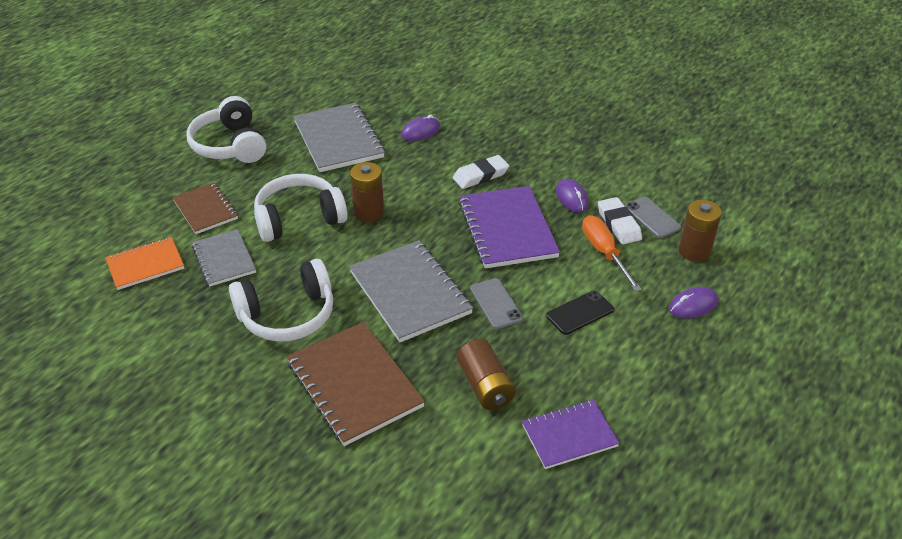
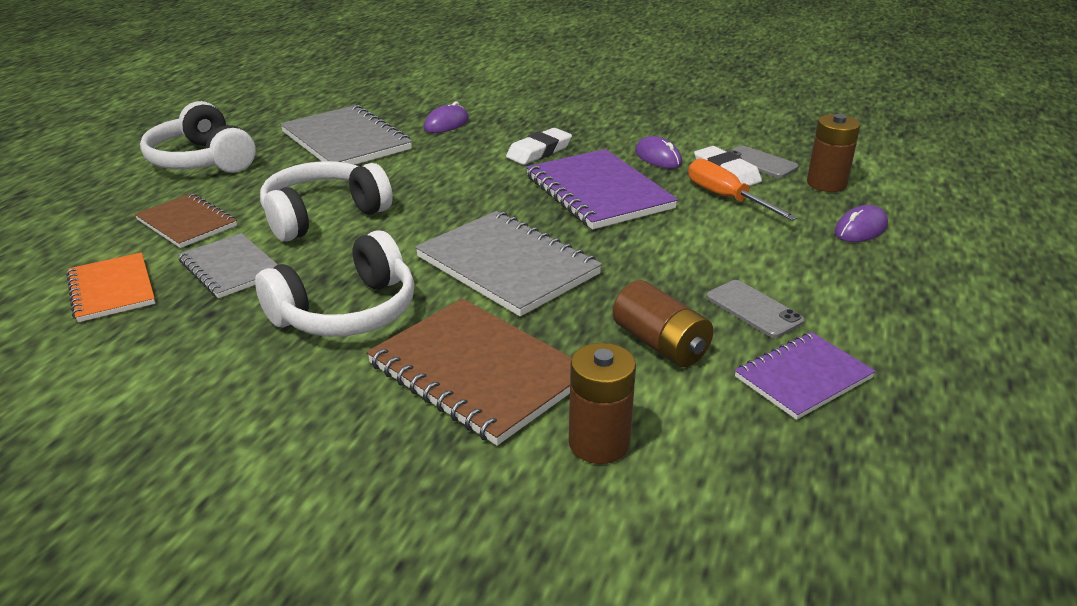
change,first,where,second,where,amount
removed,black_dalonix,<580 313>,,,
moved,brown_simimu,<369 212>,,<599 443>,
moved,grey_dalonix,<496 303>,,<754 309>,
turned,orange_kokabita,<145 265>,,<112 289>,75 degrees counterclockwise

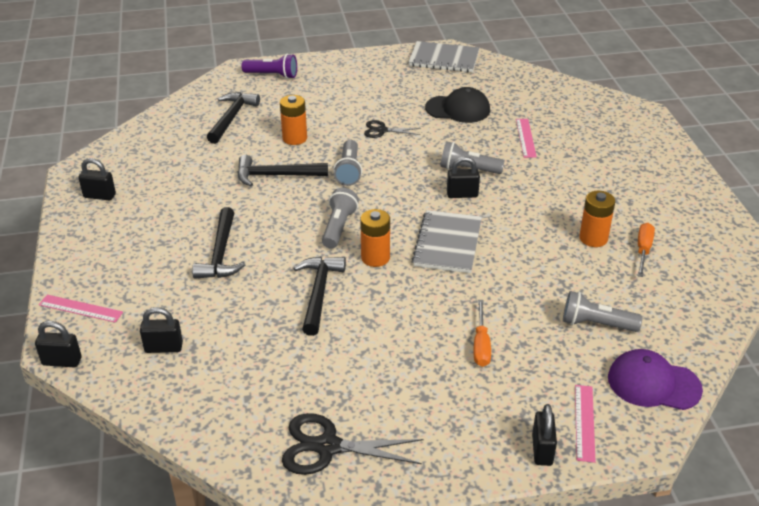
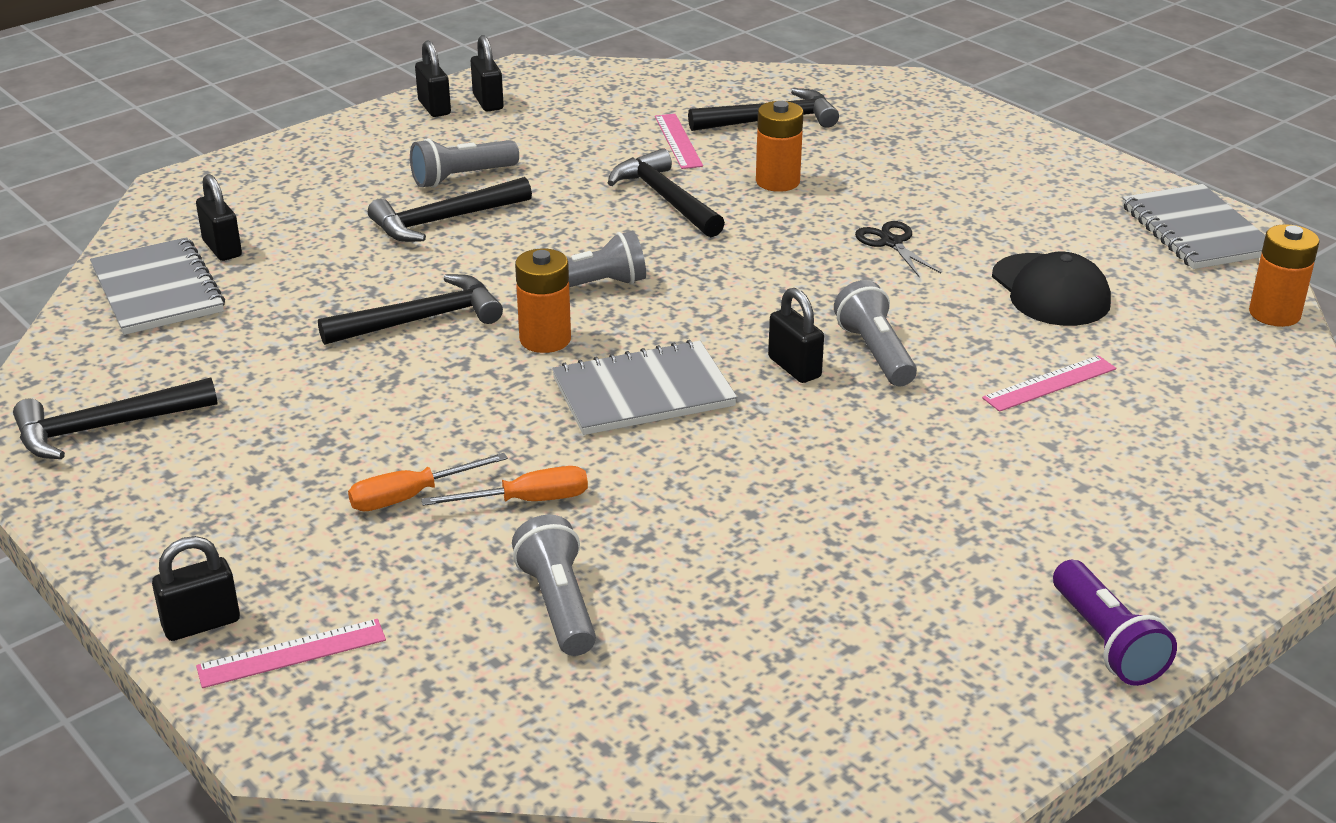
change,first,where,second,where,amount
removed,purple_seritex,<653 383>,,,
added,,,grey_kokabita,<158 290>,
moved,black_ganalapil,<62 361>,,<434 108>,
moved,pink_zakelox,<81 308>,,<678 141>,
moved,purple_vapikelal,<272 75>,,<1106 641>,
moved,grey_vapikelal,<349 171>,,<462 177>,
moved,orange_simimu,<593 238>,,<1274 314>,
moved,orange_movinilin,<643 250>,,<527 501>,
replaced,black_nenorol,<328 447>,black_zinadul,<106 427>,

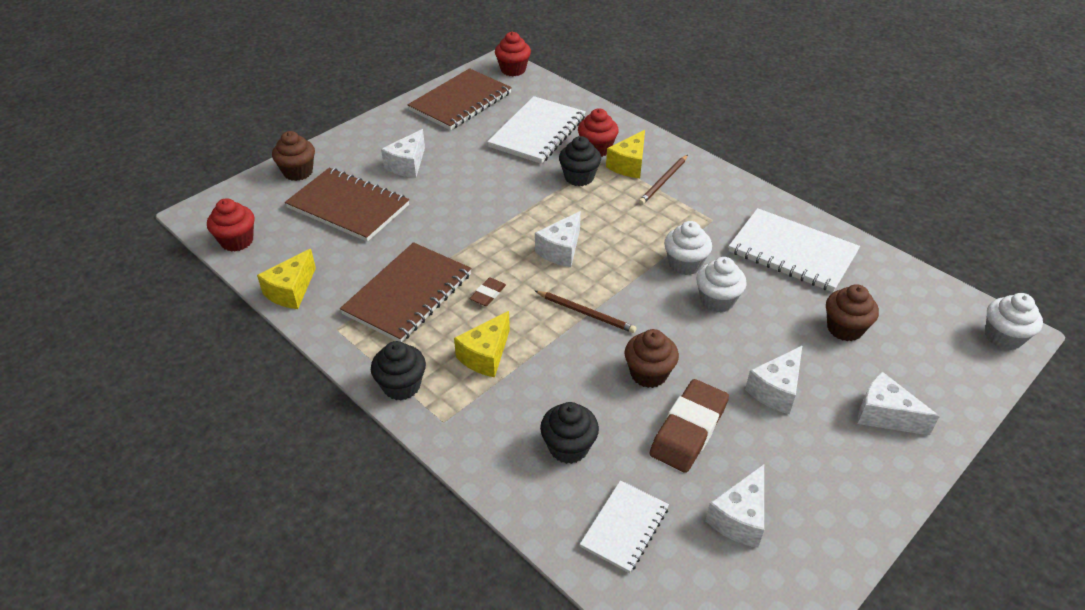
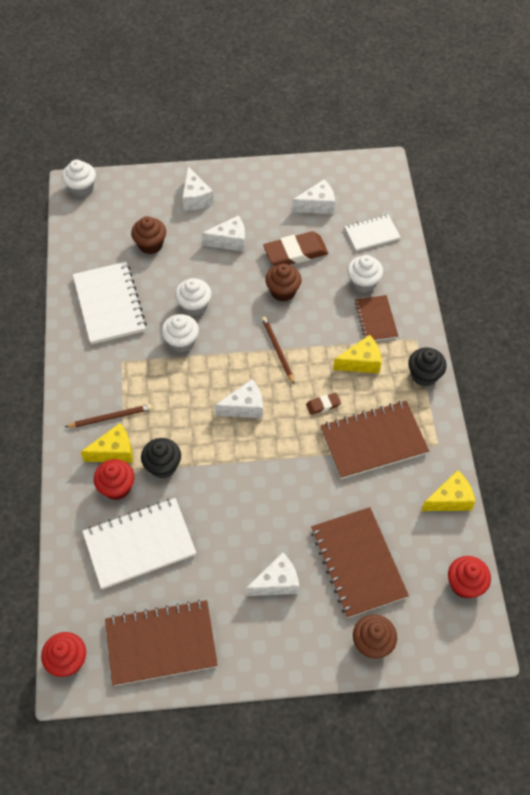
change,first,where,second,where,amount
added,,,brown_kokabita,<375 319>,
recoloured,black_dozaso,<568 447>,white_dozaso,<363 283>,

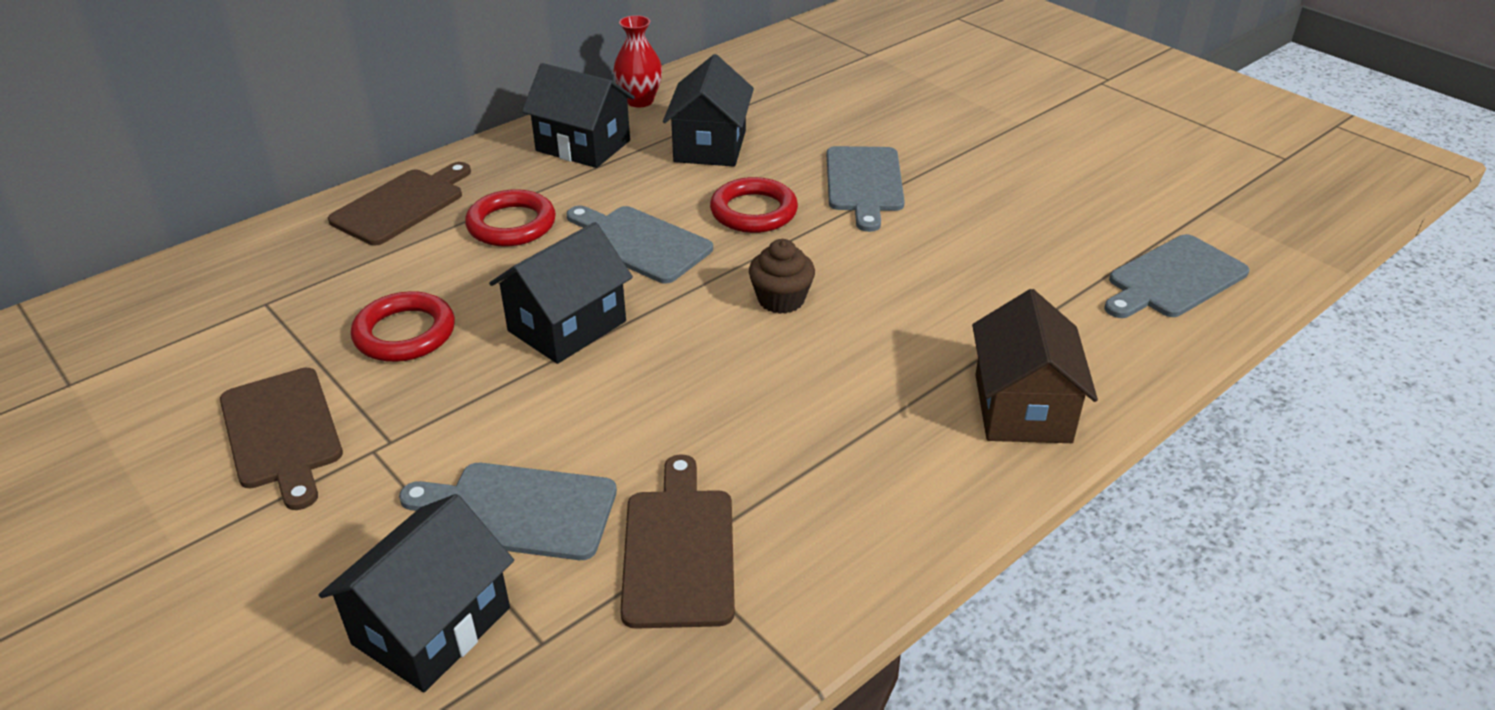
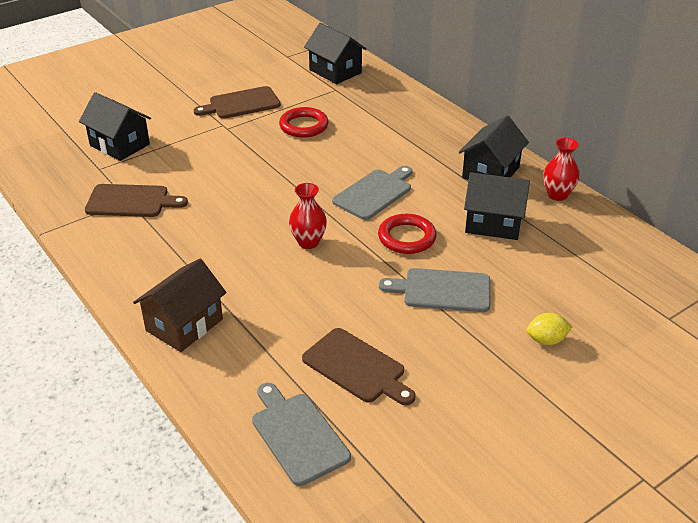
change,first,where,second,where,amount
removed,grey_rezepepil,<519 510>,,,
removed,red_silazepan,<511 224>,,,
added,,,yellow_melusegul,<546 340>,
moved,brown_rezepepil,<402 205>,,<356 367>,
moved,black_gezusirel,<567 326>,,<335 71>,
replaced,brown_dozaso,<781 299>,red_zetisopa,<308 242>,
turned,brown_gezusirel,<1022 408>,,<184 325>,60 degrees counterclockwise

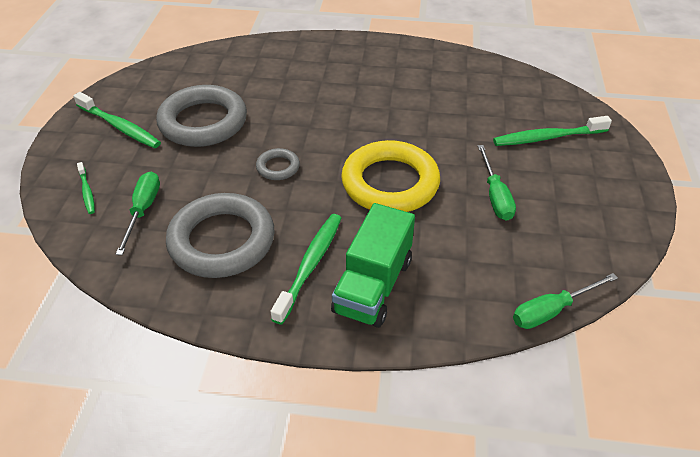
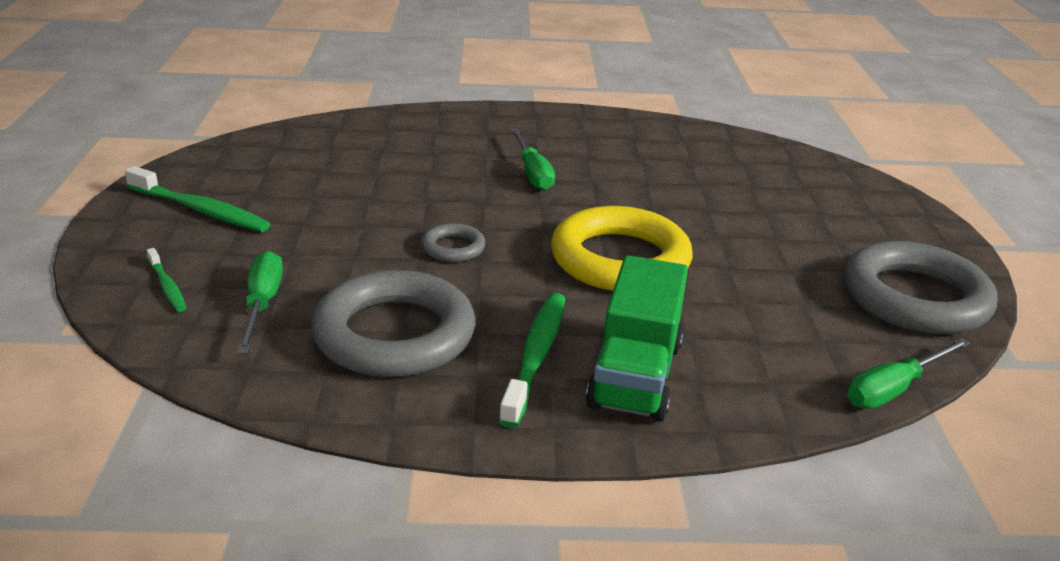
change,first,where,second,where,amount
removed,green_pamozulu,<547 137>,,,
moved,grey_silazepan,<203 122>,,<915 298>,
moved,green_movinilin,<495 195>,,<532 173>,

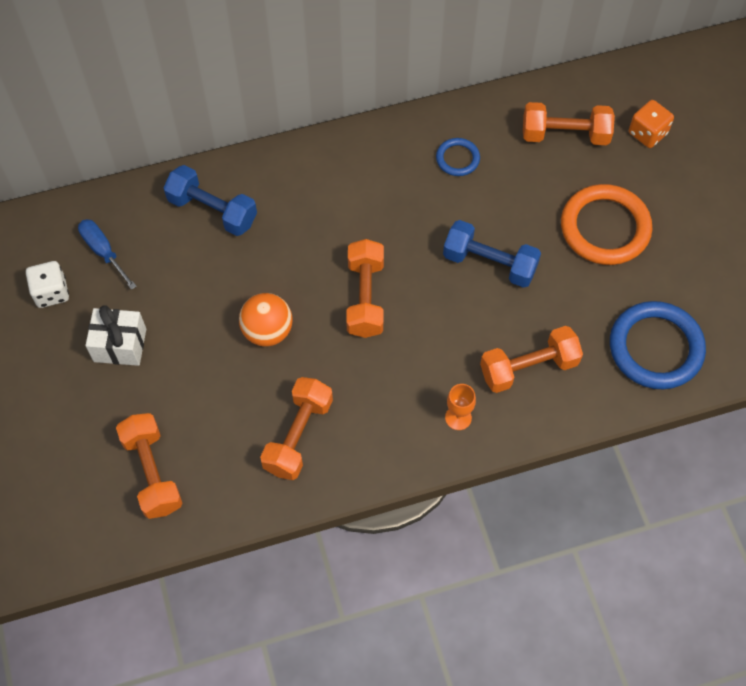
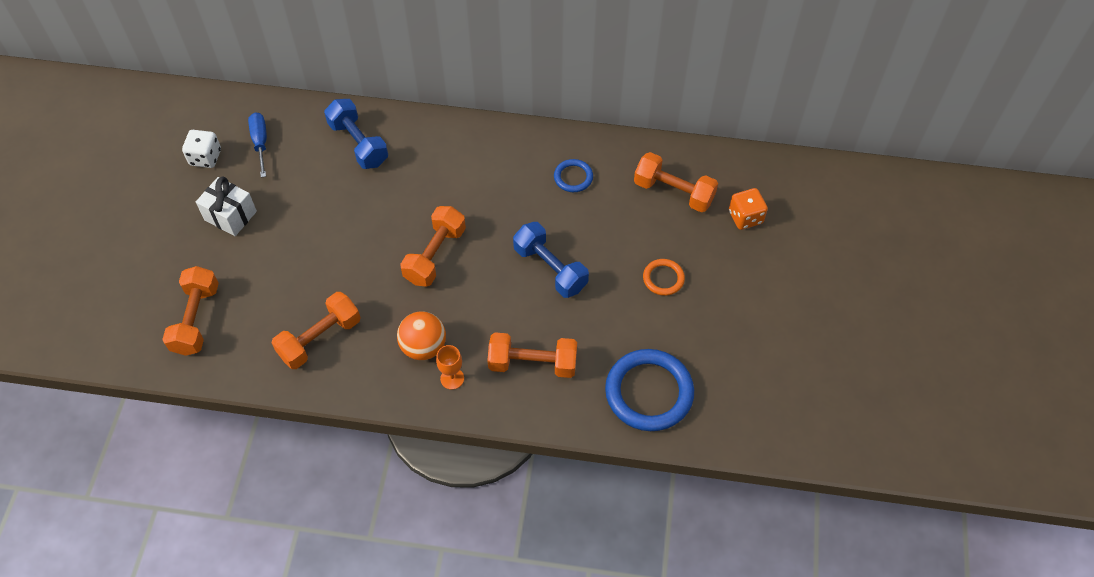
change,first,where,second,where,amount
moved,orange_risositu,<267 331>,,<423 347>,
resized,orange_silazepan,<605 228>,,<663 278>,x0.50

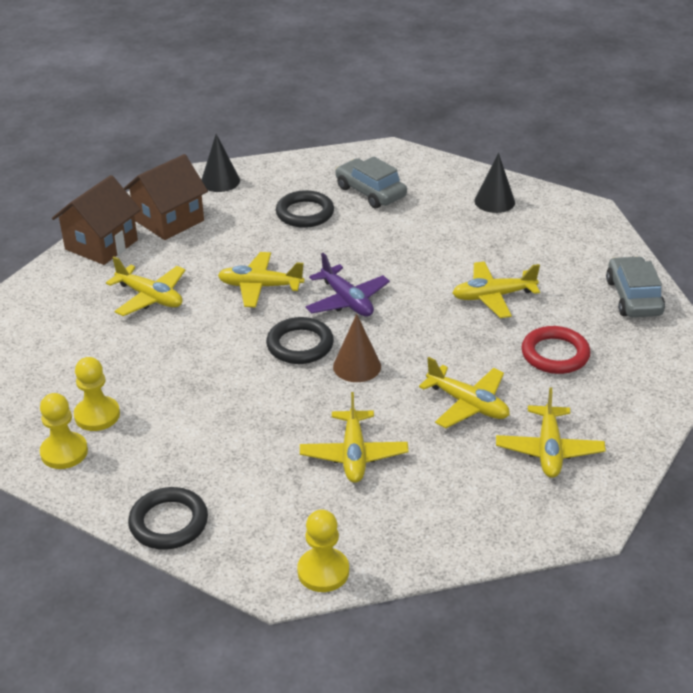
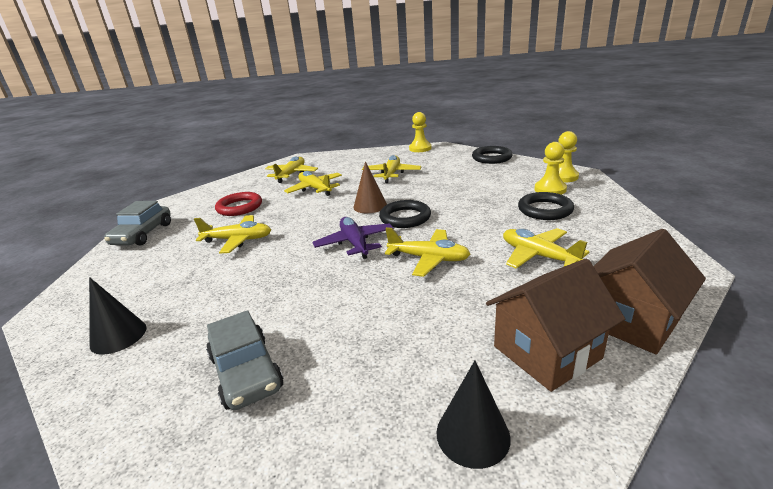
change,first,where,second,where,amount
moved,black_silazepan,<305 213>,,<545 210>,

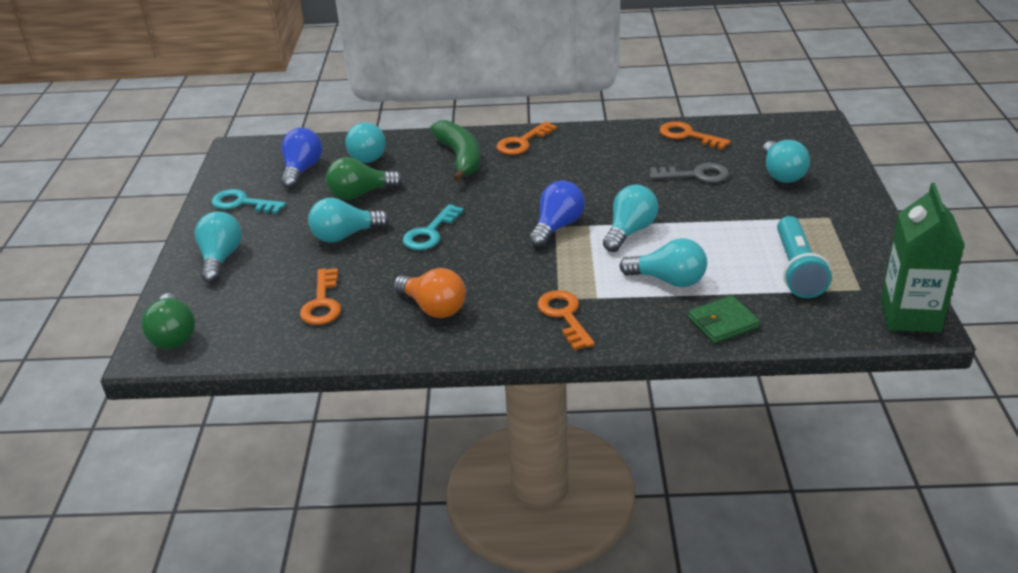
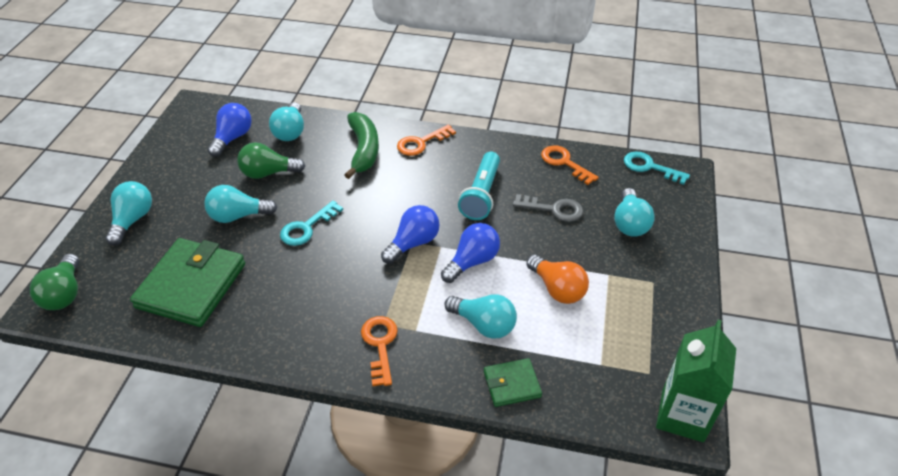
change,first,where,second,where,amount
moved,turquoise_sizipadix,<242 203>,,<650 167>,
moved,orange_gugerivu,<433 308>,,<557 289>,
moved,turquoise_vapikelal,<797 269>,,<481 195>,
replaced,orange_sizipadix,<322 303>,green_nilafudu,<191 285>,
recoloured,turquoise_gugerivu,<629 231>,blue_gugerivu,<472 261>,

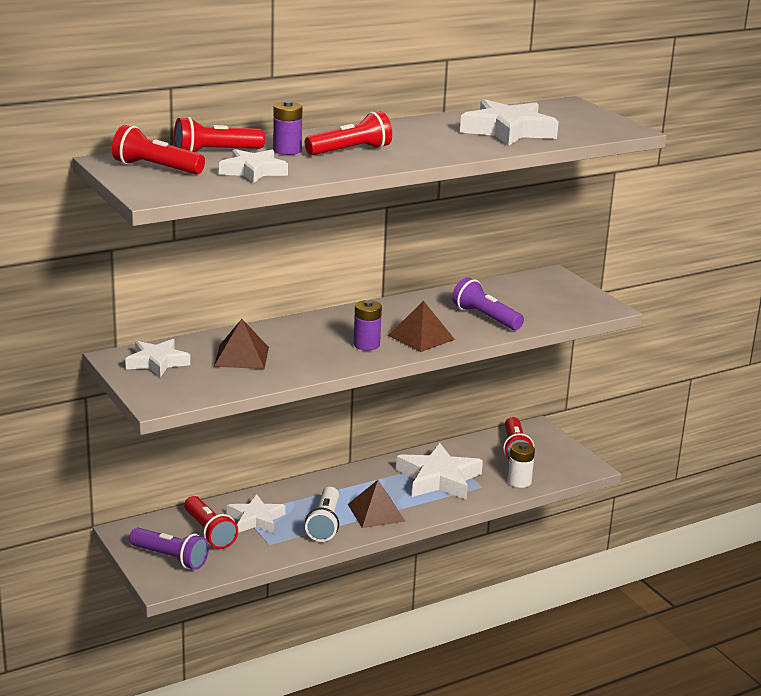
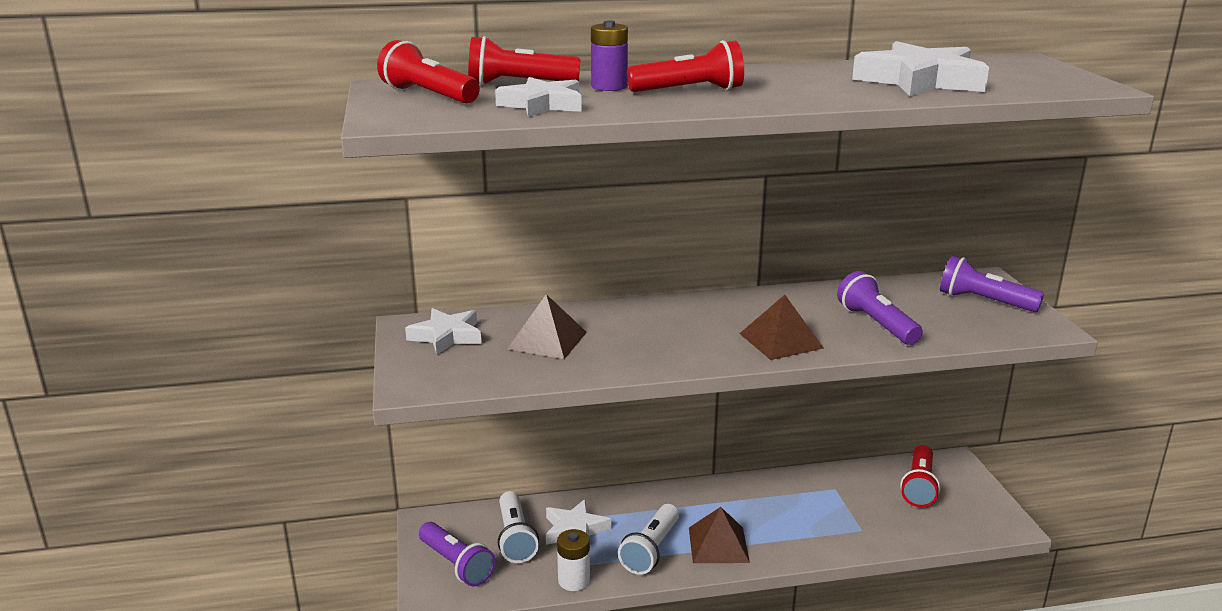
change,first,where,second,where,amount
removed,purple_simimu,<366 345>,,,
removed,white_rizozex,<438 479>,,,
added,,,purple_vapikelal,<984 301>,
moved,white_simimu,<519 481>,,<574 580>,
recoloured,red_vapikelal,<209 532>,white_vapikelal,<515 538>,

